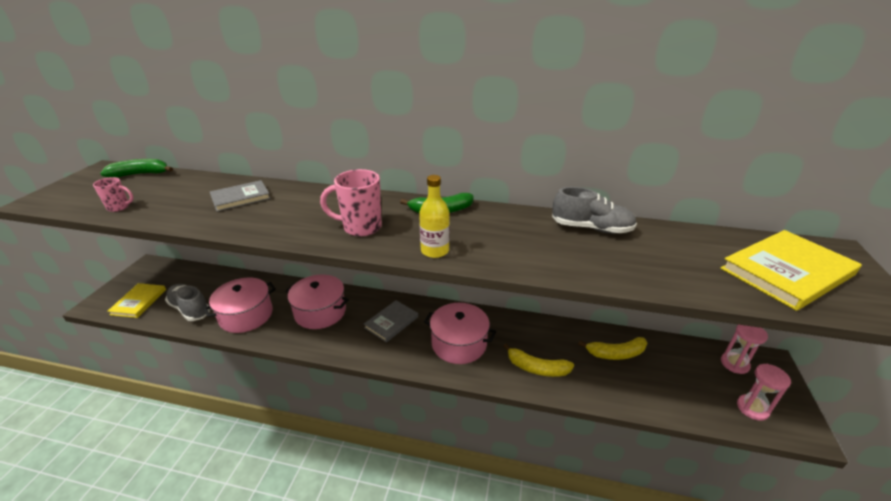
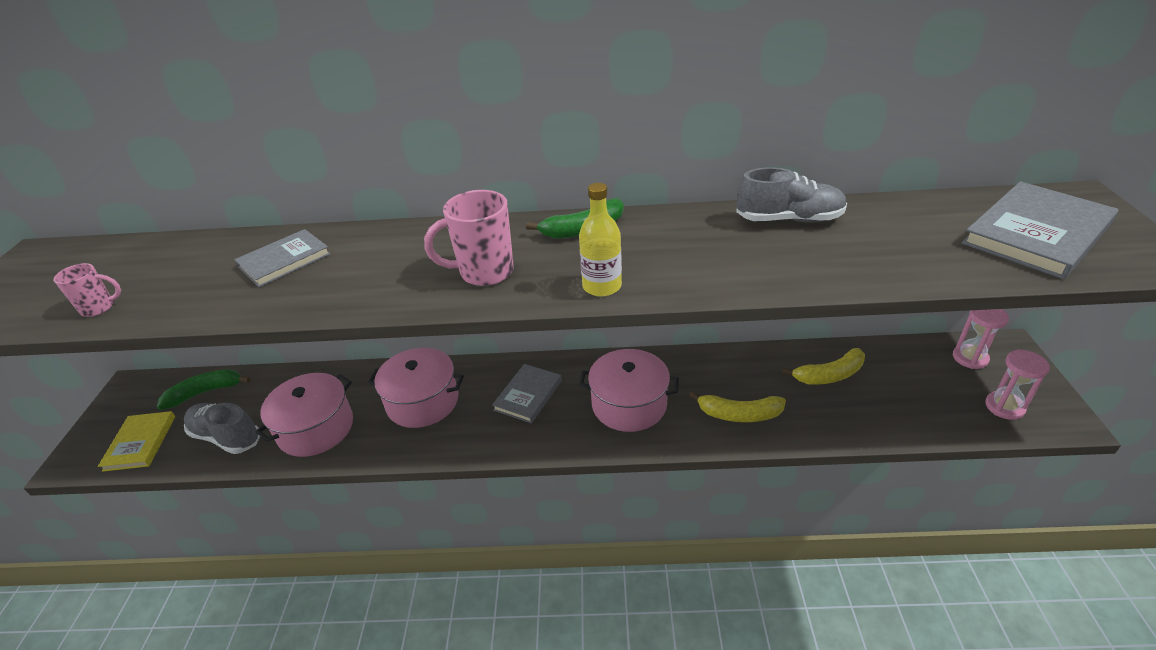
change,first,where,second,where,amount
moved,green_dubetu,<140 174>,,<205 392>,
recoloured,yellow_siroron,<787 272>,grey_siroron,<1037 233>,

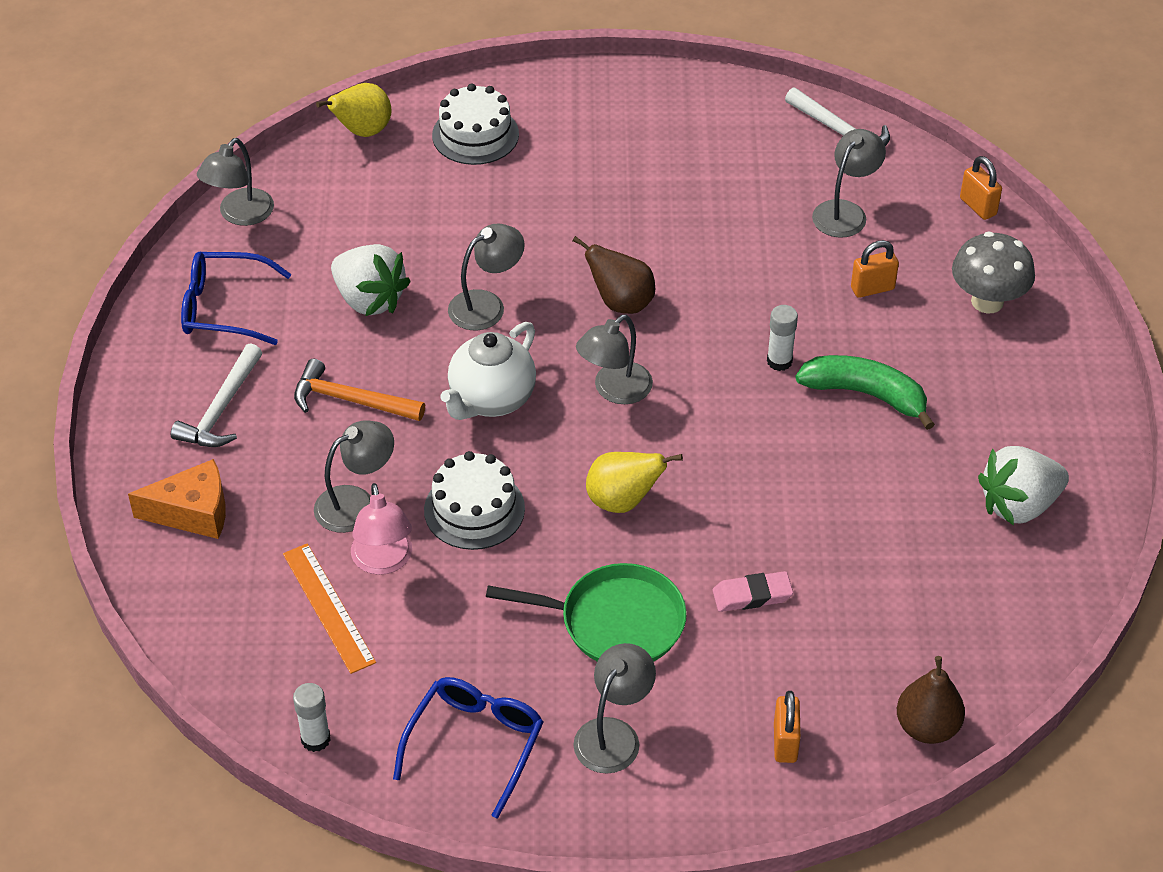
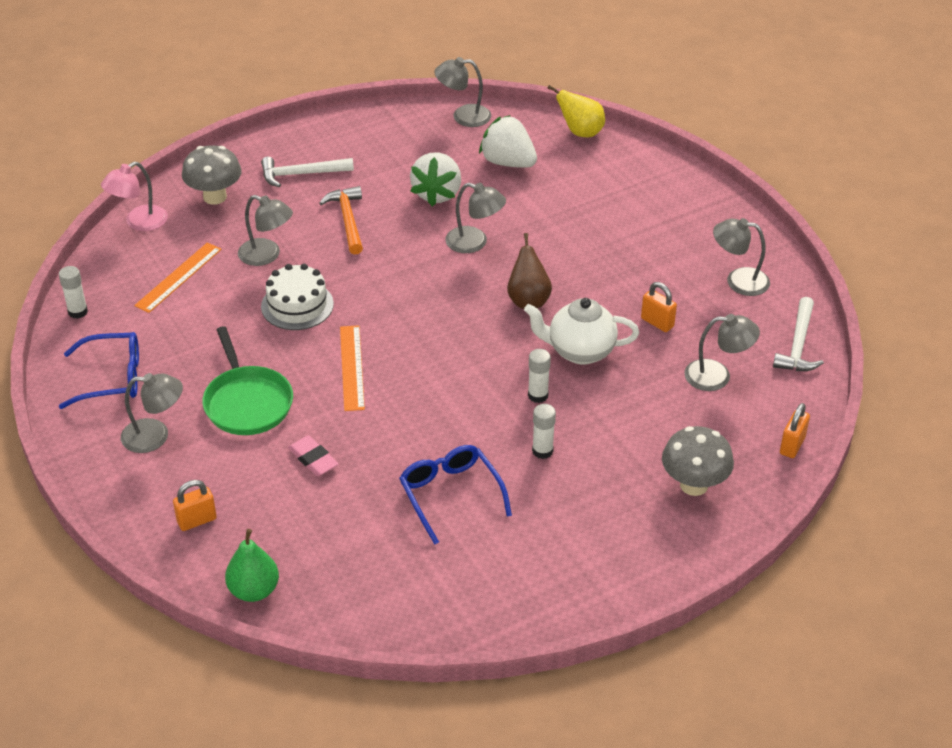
change,first,where,second,where,amount
removed,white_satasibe,<475 135>,,,
moved,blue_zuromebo,<224 308>,,<450 495>,
moved,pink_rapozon,<383 561>,,<139 222>,
moved,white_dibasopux,<491 399>,,<580 351>,
moved,grey_rapozon,<614 390>,,<738 280>,
moved,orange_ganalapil,<872 288>,,<657 322>,
moved,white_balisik,<1019 505>,,<508 162>,
replaced,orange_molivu,<193 512>,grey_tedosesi,<215 197>,
replaced,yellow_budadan,<623 501>,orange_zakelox,<352 367>,
replaced,green_dubetu,<866 394>,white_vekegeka,<542 451>,
recoloured,brown_budadan,<927 727>,green_budadan,<254 590>,

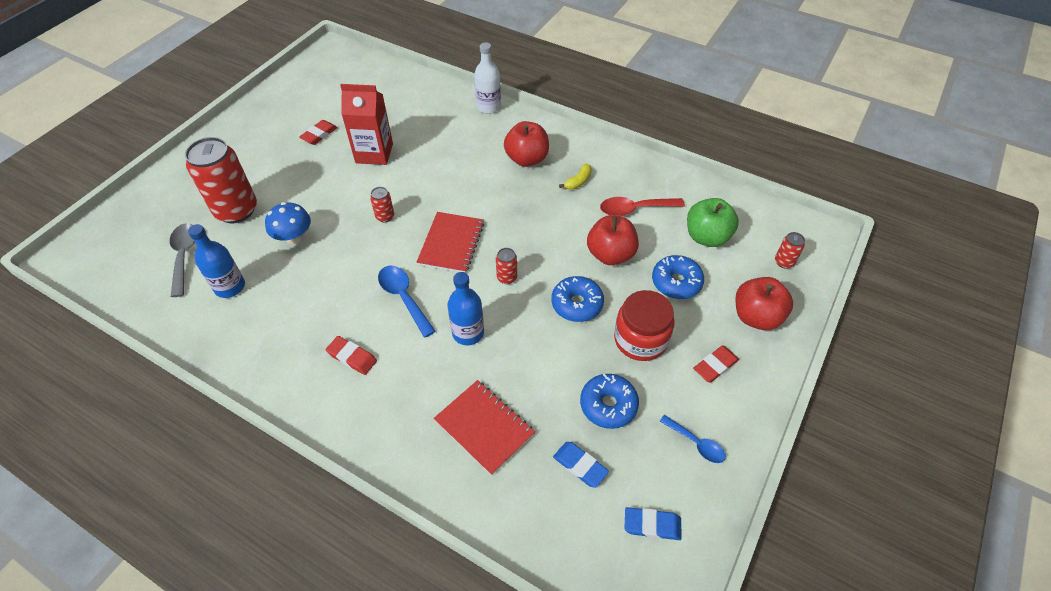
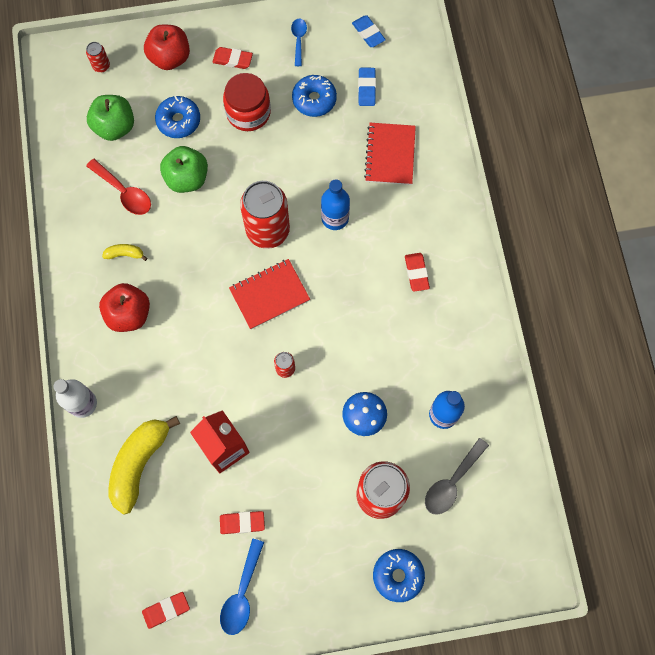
change,first,where,second,where,amount
added,,,yellow_dubetu,<139 464>,
added,,,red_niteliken,<166 610>,
moved,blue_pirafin,<403 298>,,<242 594>,
moved,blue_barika,<577 304>,,<398 575>,
recoloured,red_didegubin,<610 254>,green_didegubin,<187 178>,
resized,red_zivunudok,<507 277>,,<268 230>,x2.33

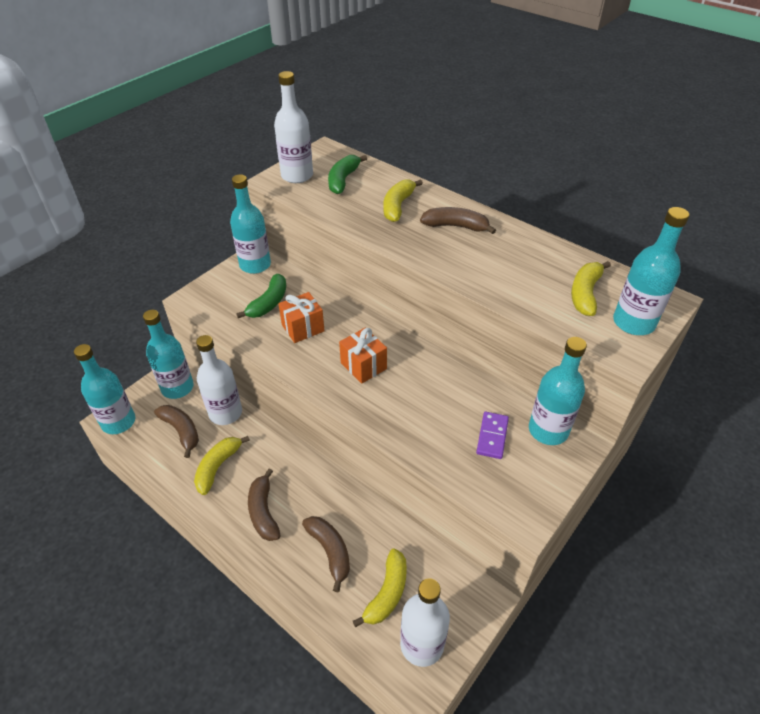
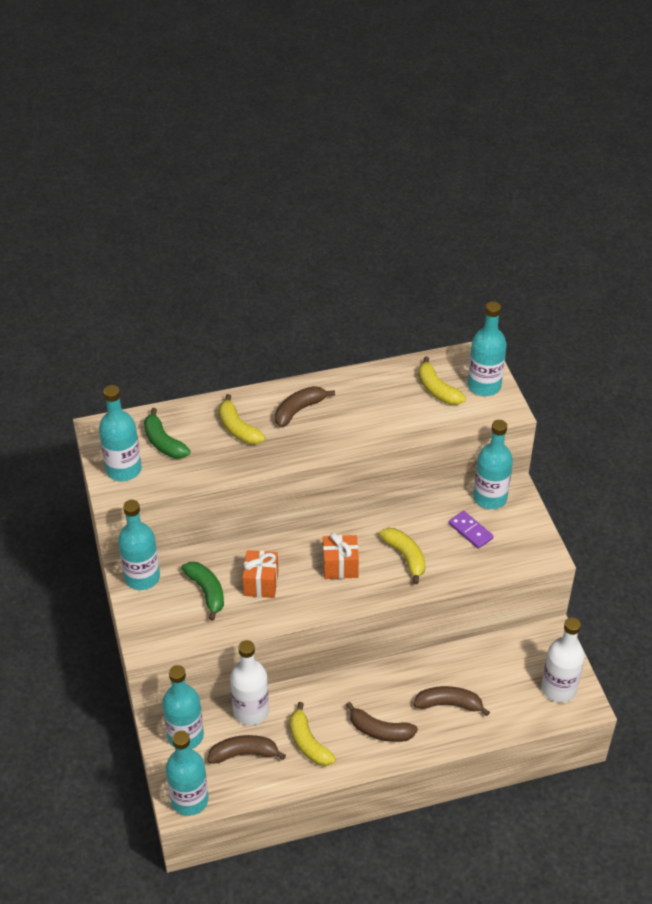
change,first,where,second,where,amount
moved,yellow_dubetu,<387 593>,,<405 557>,
recoloured,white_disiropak,<297 175>,turquoise_disiropak,<123 469>,

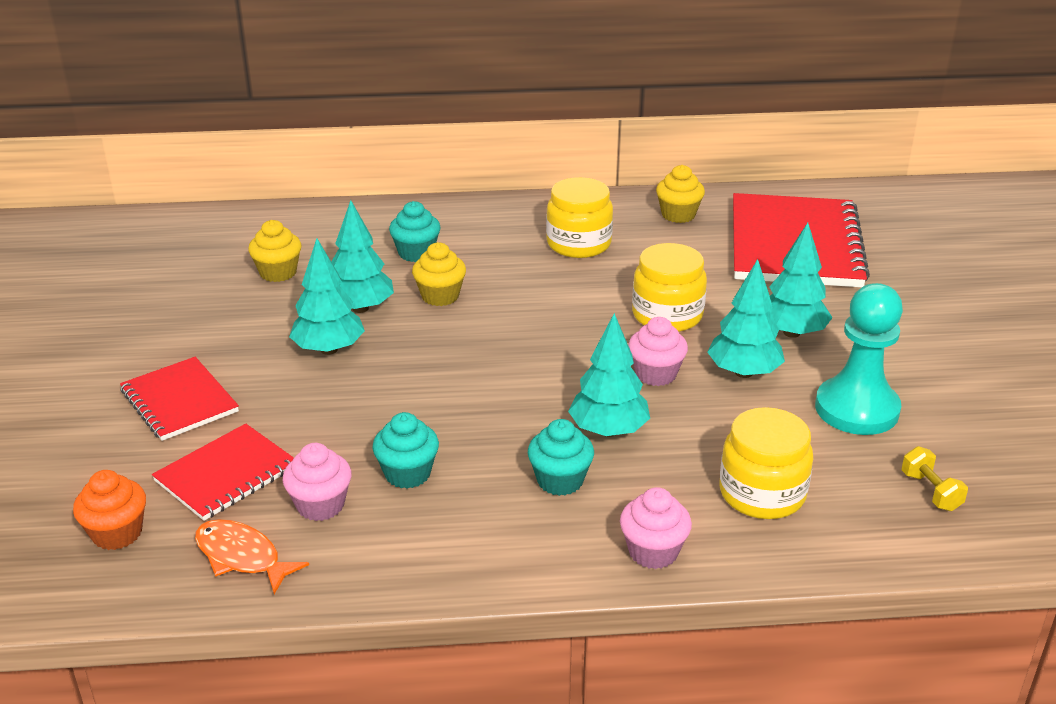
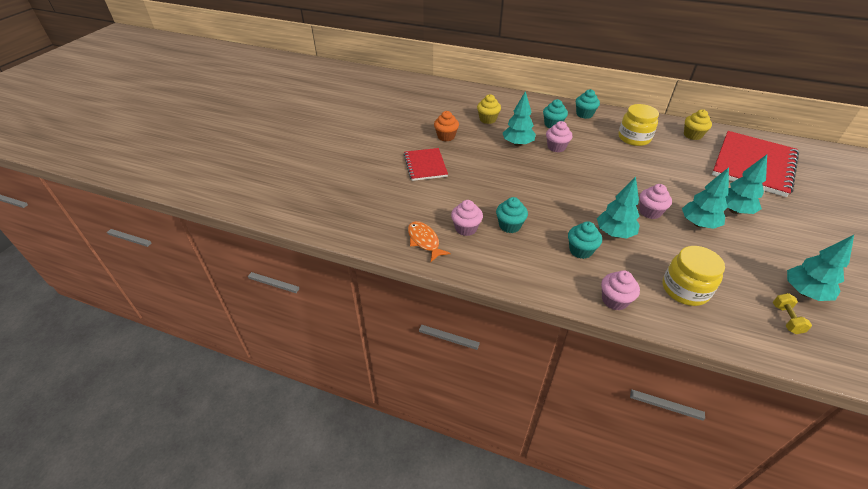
change,first,where,second,where,amount
removed,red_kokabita,<226 474>,,,
removed,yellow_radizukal,<667 315>,,,
removed,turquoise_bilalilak,<856 409>,,,
added,,,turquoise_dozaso,<584 114>,
moved,orange_dozaso,<117 533>,,<446 136>,
moved,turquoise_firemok,<329 349>,,<804 292>,
recoloured,yellow_dozaso,<440 296>,pink_dozaso,<556 147>,

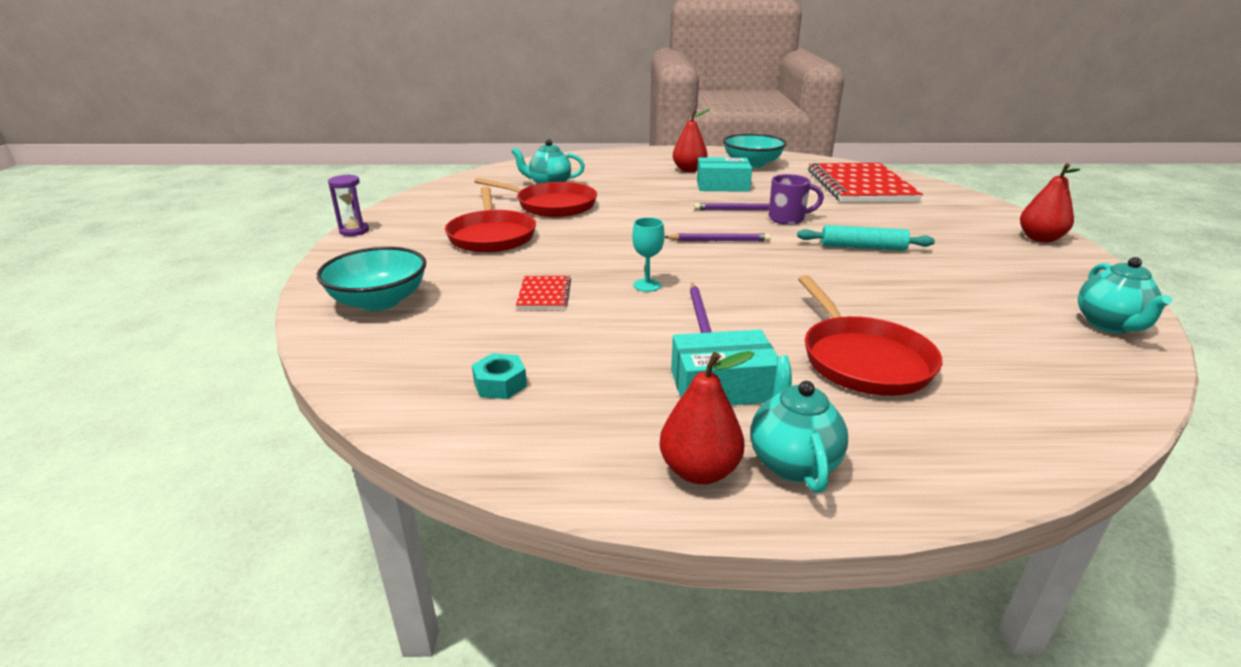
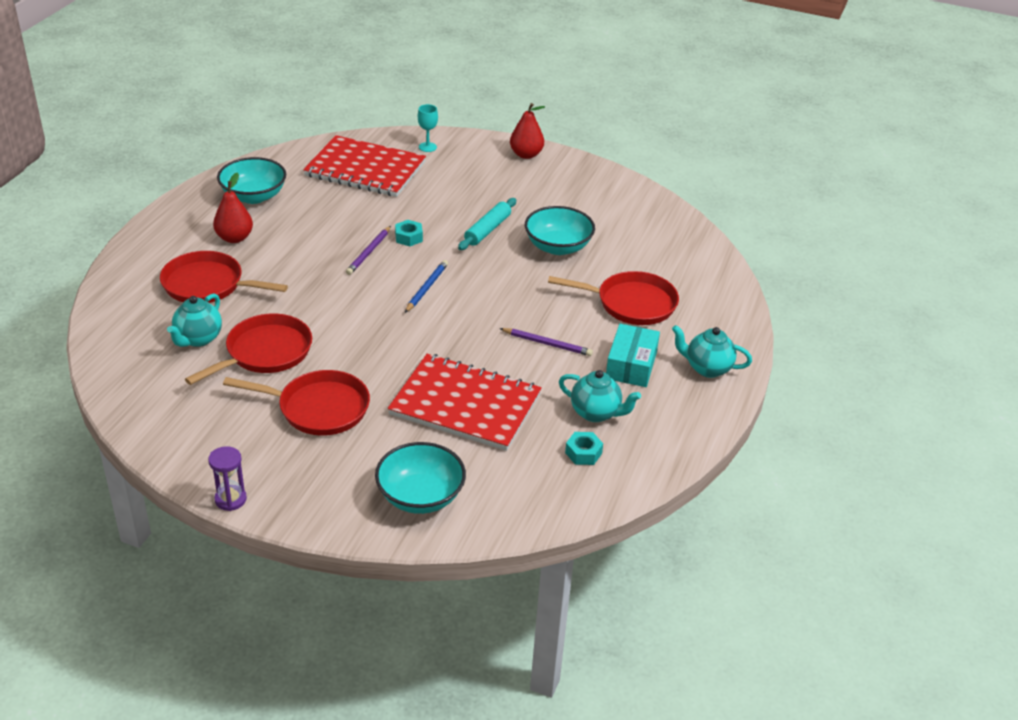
change,first,where,second,where,amount
removed,red_budadan,<699 471>,,,
removed,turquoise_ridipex,<722 185>,,,
added,,,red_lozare,<208 285>,
added,,,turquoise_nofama,<558 247>,
moved,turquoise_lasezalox,<647 285>,,<427 147>,
moved,turquoise_dibasopux,<1109 325>,,<596 413>,
replaced,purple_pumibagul,<788 219>,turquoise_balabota,<409 237>,
recoloured,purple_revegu,<719 241>,blue_revegu,<426 288>,
resized,red_kokabita,<544 294>,,<465 405>,x2.36

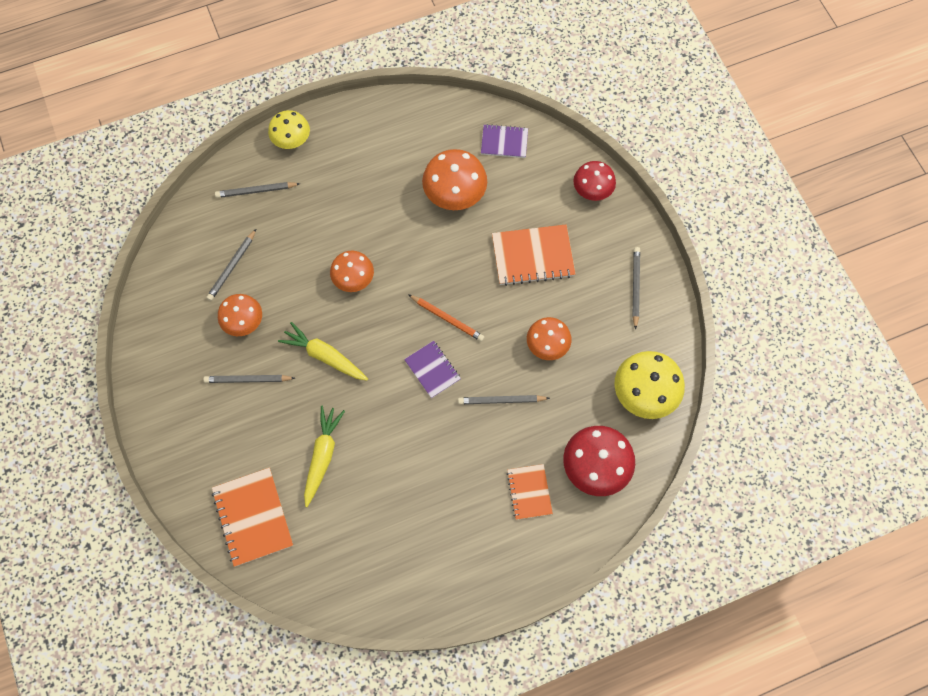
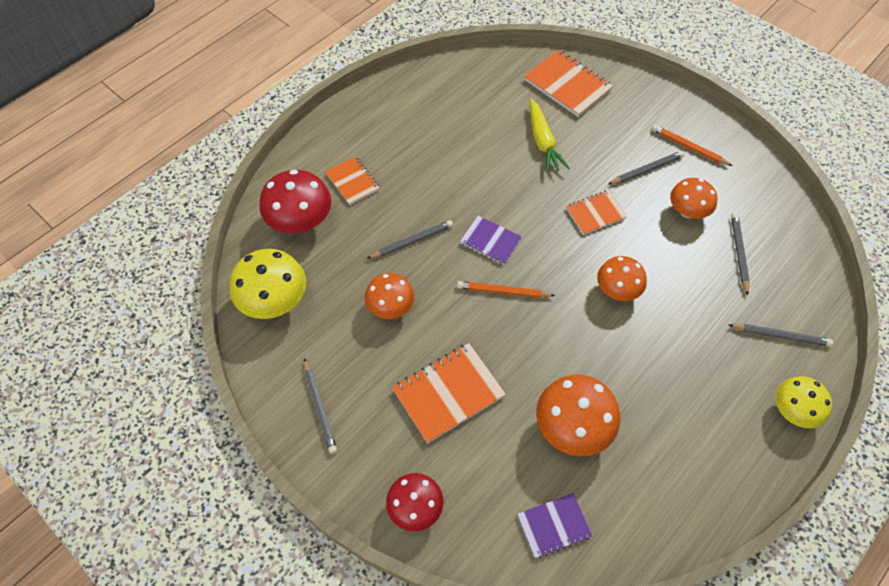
change,first,where,second,where,amount
added,,,orange_revegu,<688 147>,
replaced,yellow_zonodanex,<324 356>,orange_kokabita,<595 213>,
turned,grey_revegu,<256 191>,,<781 336>,45 degrees clockwise

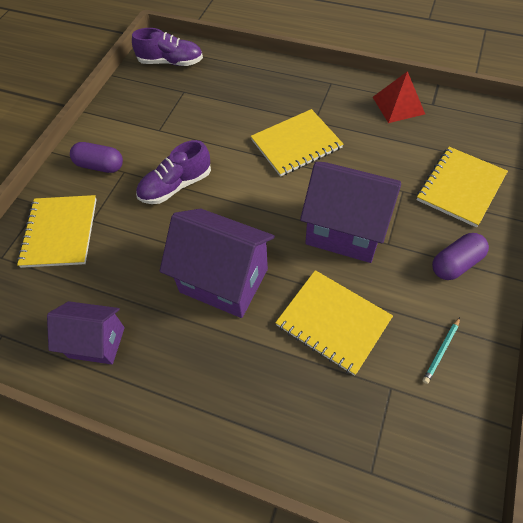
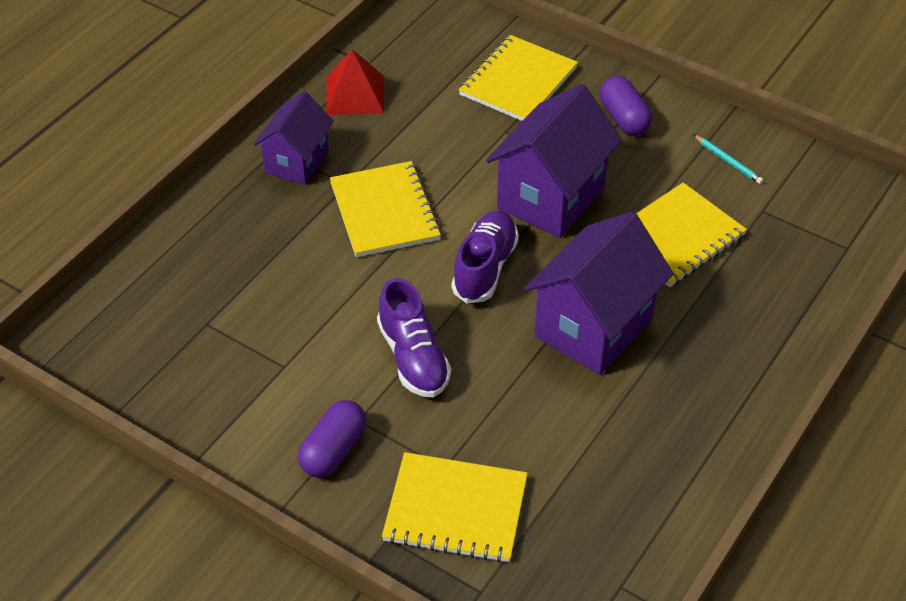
change,first,where,second,where,amount
moved,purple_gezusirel,<97 342>,,<297 162>,
moved,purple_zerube,<171 62>,,<485 267>,
turned,yellow_kokabita,<460 187>,,<518 81>,75 degrees clockwise

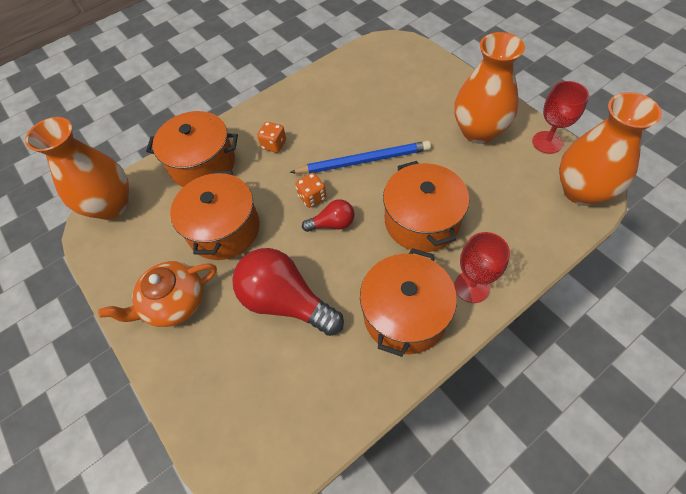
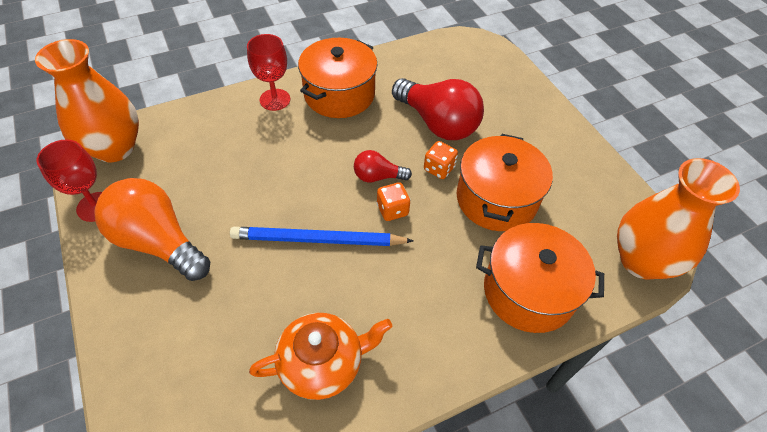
change,first,where,second,where,amount
removed,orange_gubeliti,<422 221>,,,
moved,orange_dibasopux,<174 303>,,<322 363>,
moved,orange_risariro,<274 145>,,<439 169>,
replaced,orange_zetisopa,<478 131>,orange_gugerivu,<159 242>,

